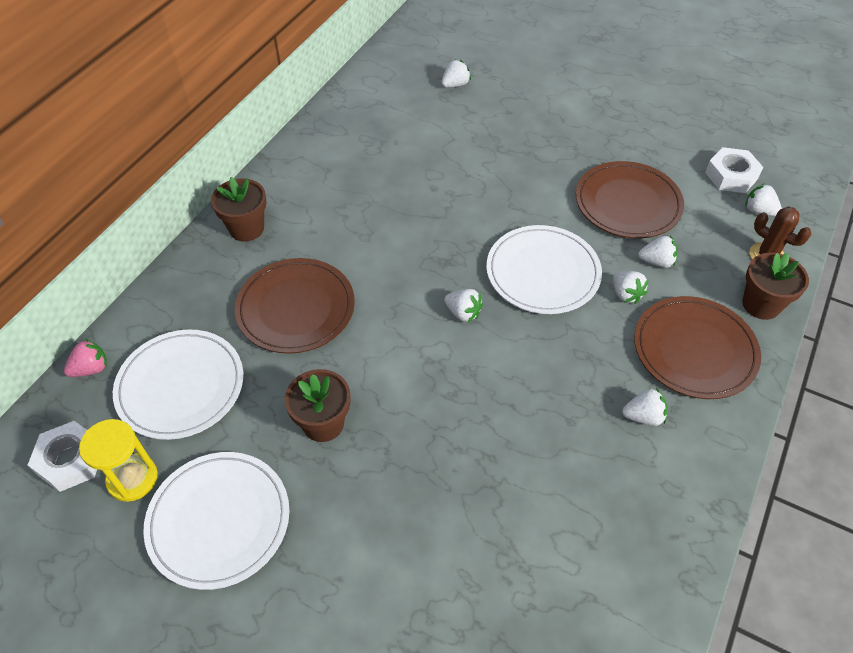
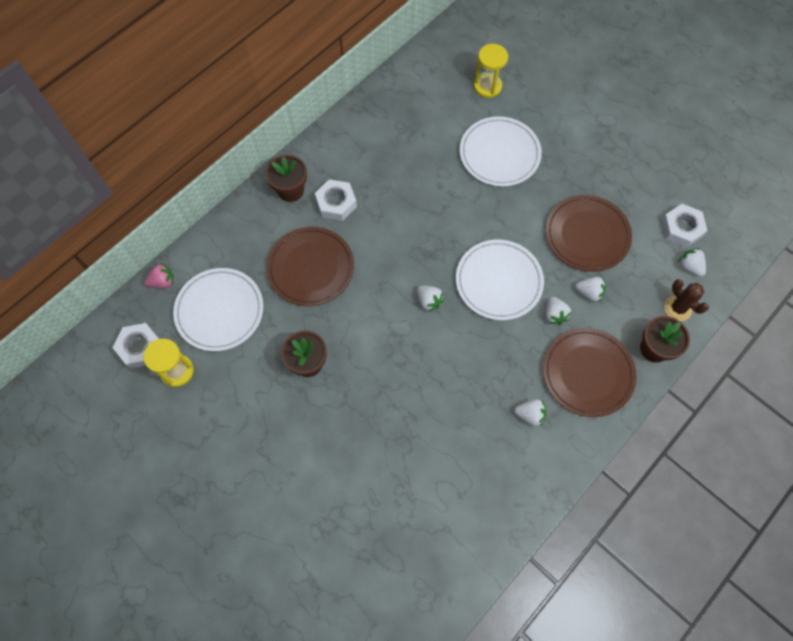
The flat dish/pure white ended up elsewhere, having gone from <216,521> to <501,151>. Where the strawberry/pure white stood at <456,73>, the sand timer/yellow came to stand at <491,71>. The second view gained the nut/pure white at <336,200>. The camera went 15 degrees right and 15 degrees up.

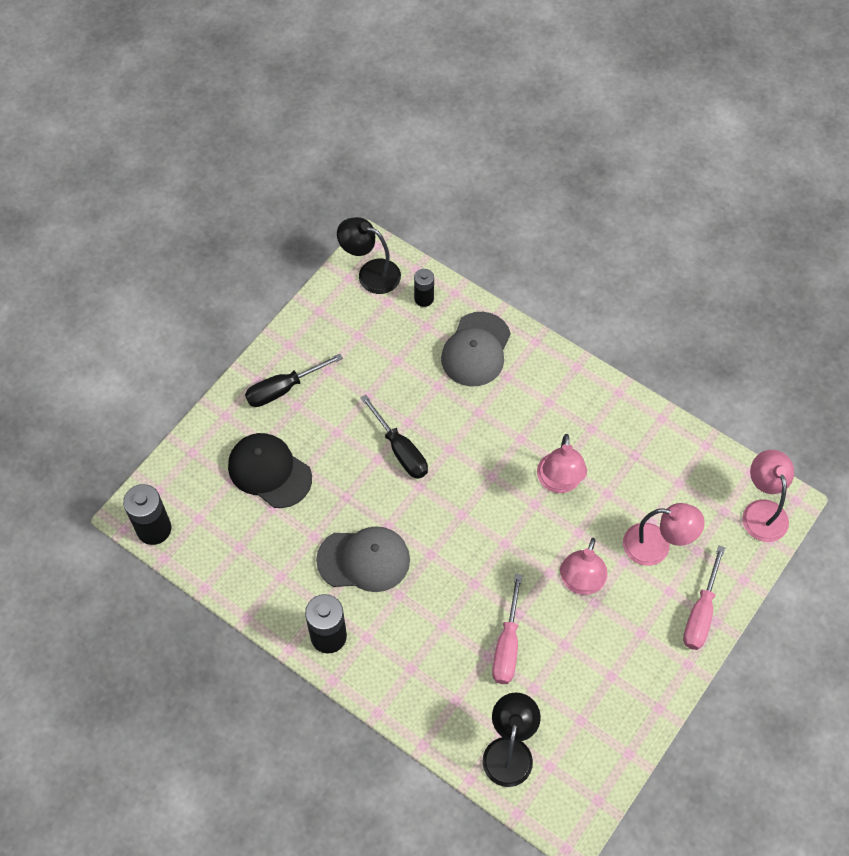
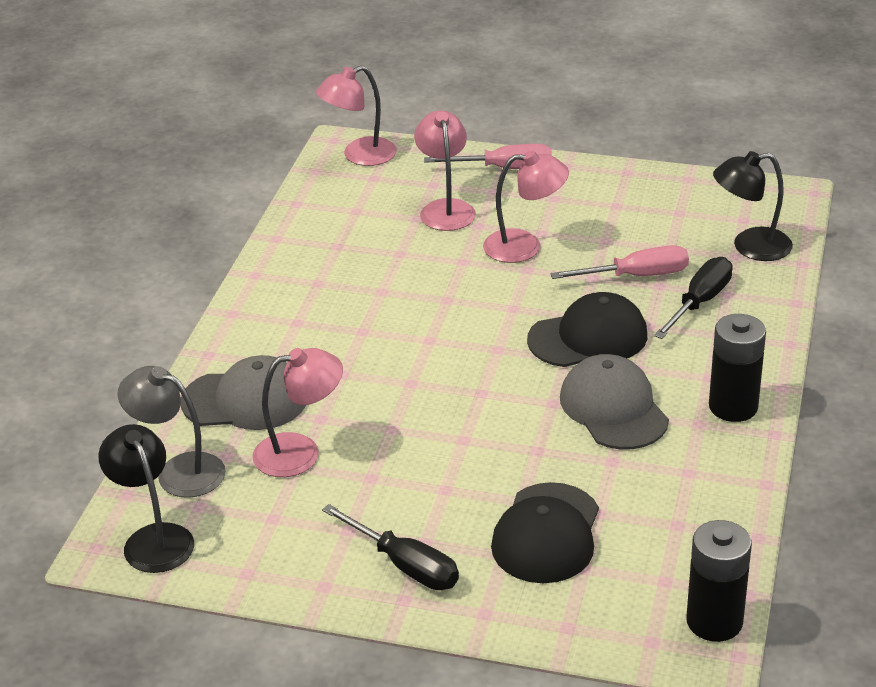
The desk lamp/ebony at <369,255> ended up facing another way, 150 degrees clockwise from before. The flat screwdriver/ebony ended up elsewhere, having gone from <394,436> to <693,298>. Where the power cell/ebony stood at <424,288>, the desk lamp/ash-grey came to stand at <171,431>. The desk lamp/rose-pink ended up elsewhere, having gone from <562,463> to <297,412>. The second view gained the baseball cap/ebony at <587,329>. The camera went 110 degrees left and 25 degrees down.

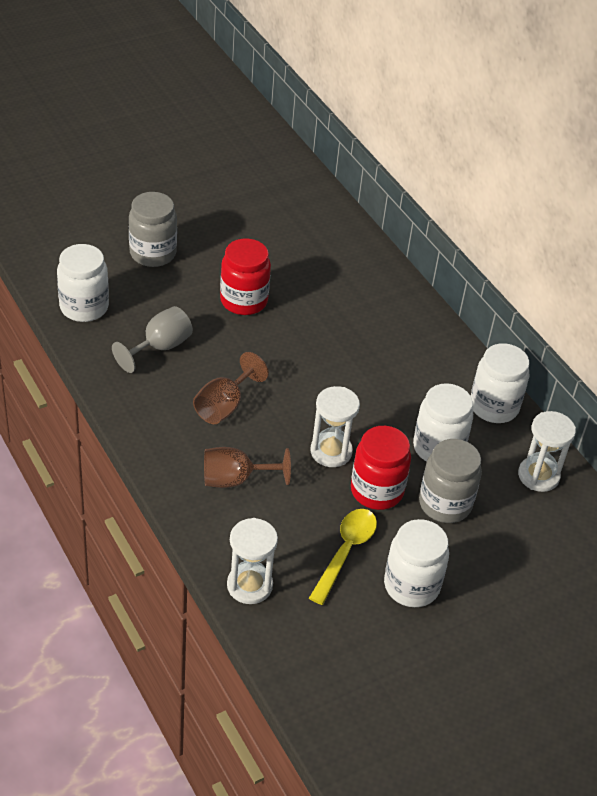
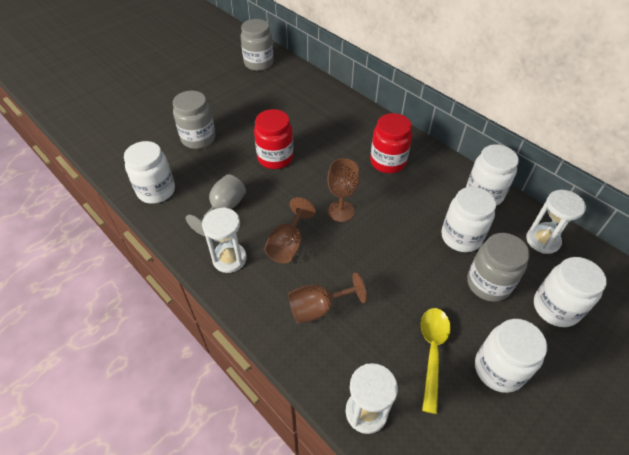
The sand timer/pure white ended up elsewhere, having gone from <335,426> to <224,240>. The jar/scarlet ended up elsewhere, having gone from <381,468> to <391,143>. The second view gained the jar/ash-grey at <257,45>. The second view gained the wine glass/brown at <343,190>. The second view gained the jar/pure white at <570,292>. The camera went 10 degrees left and 5 degrees up.

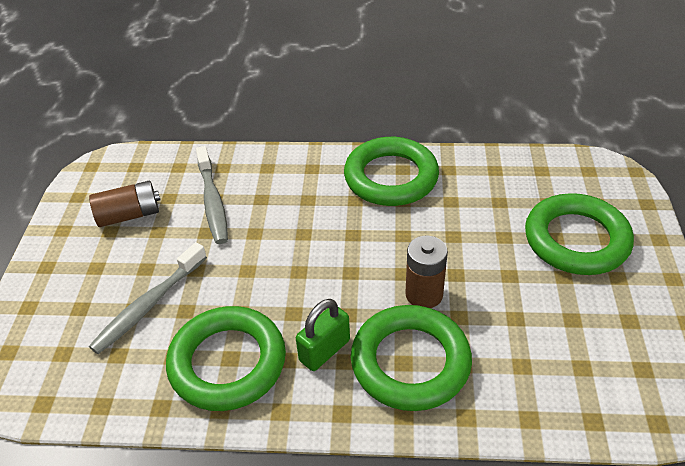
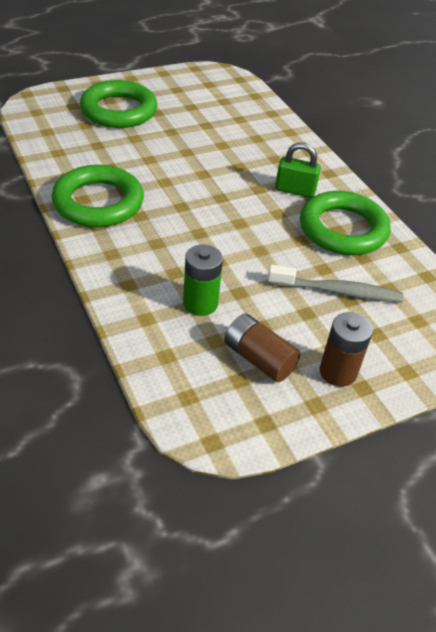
Where the toothbrush/ash-grey stood at <212,195>, the power cell/emerald came to stand at <203,280>. The second view lost the torus/emerald at <411,358>. The power cell/brown ended up elsewhere, having gone from <427,272> to <346,349>. The camera went 125 degrees left and 0 degrees up.

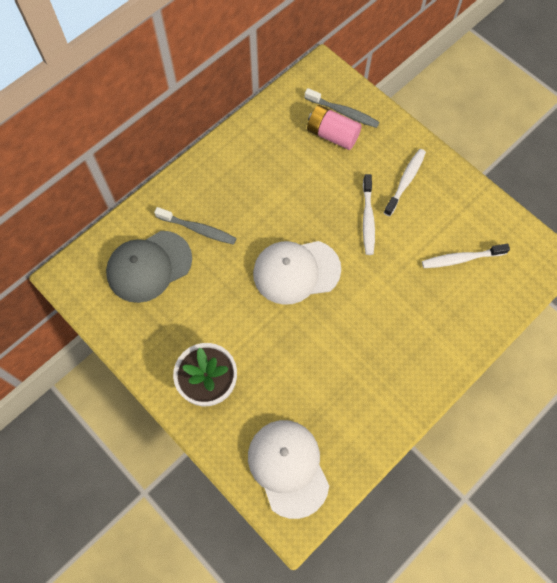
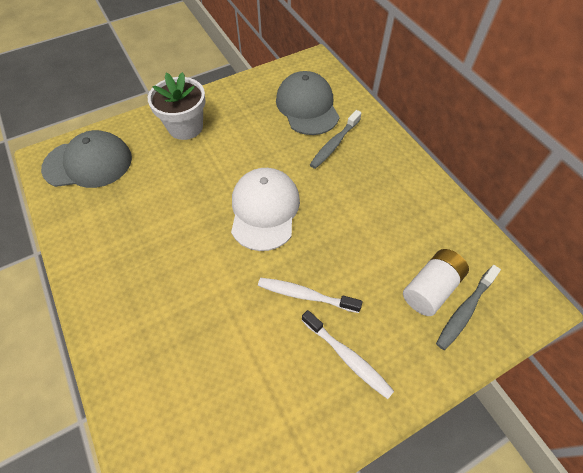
What was the baseball cap/pure white at <288,469> turned into the baseball cap/ash-grey at <86,159>. What was the power cell/rose-pink at <334,127> turned into the power cell/pure white at <436,282>. The second view lost the toothbrush/pure white at <466,255>. The camera went 105 degrees right and 10 degrees down.

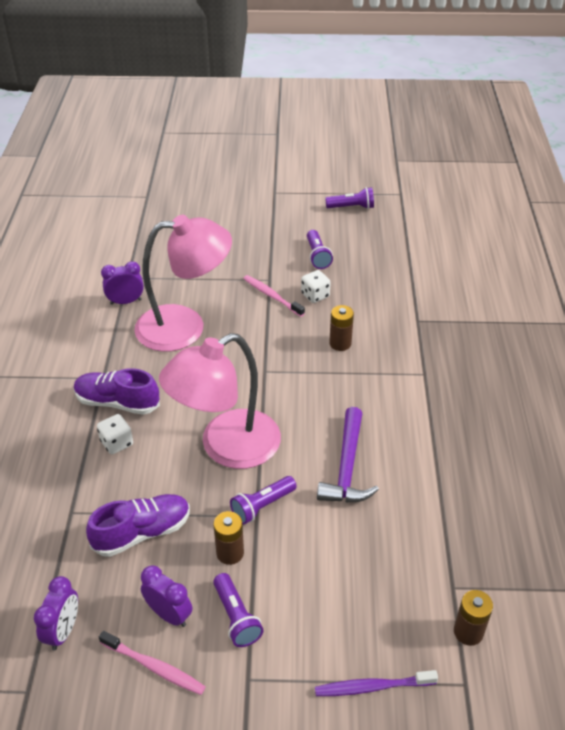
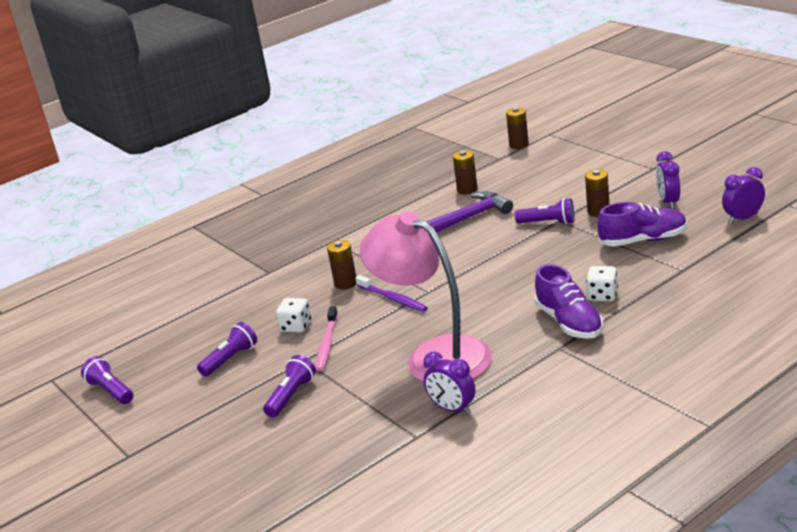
The lace-up shoe/violet at <138,525> ended up facing another way, 150 degrees clockwise from before. The second view lost the toothbrush/rose-pink at <152,663>. The second view lost the desk lamp/rose-pink at <220,401>. The torch/violet ended up elsewhere, having gone from <238,610> to <289,386>. The toothbrush/violet ended up elsewhere, having gone from <376,683> to <391,293>. The second view gained the power cell/brown at <465,172>. The camera went 125 degrees left and 15 degrees down.

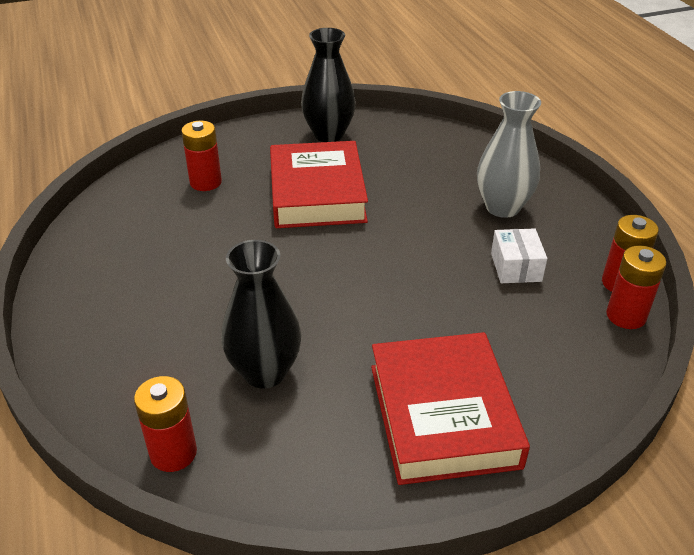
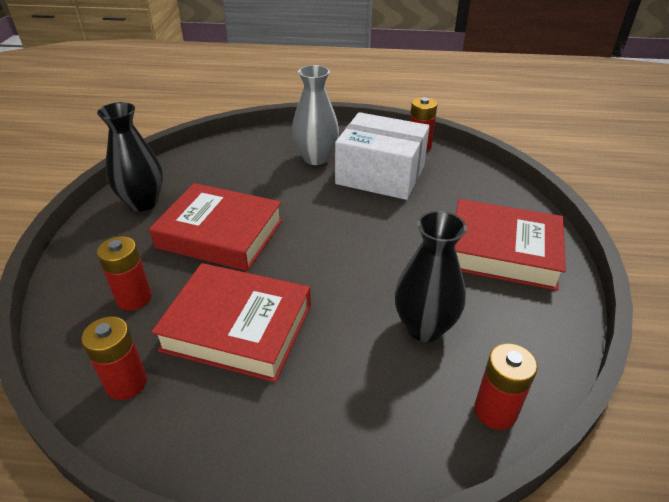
The size of the box/pure white at <519,255> changed by a factor of 2.16. The power cell/scarlet ended up elsewhere, having gone from <636,287> to <114,358>. The second view gained the hardcover/scarlet at <231,322>. The camera went 65 degrees left and 0 degrees up.

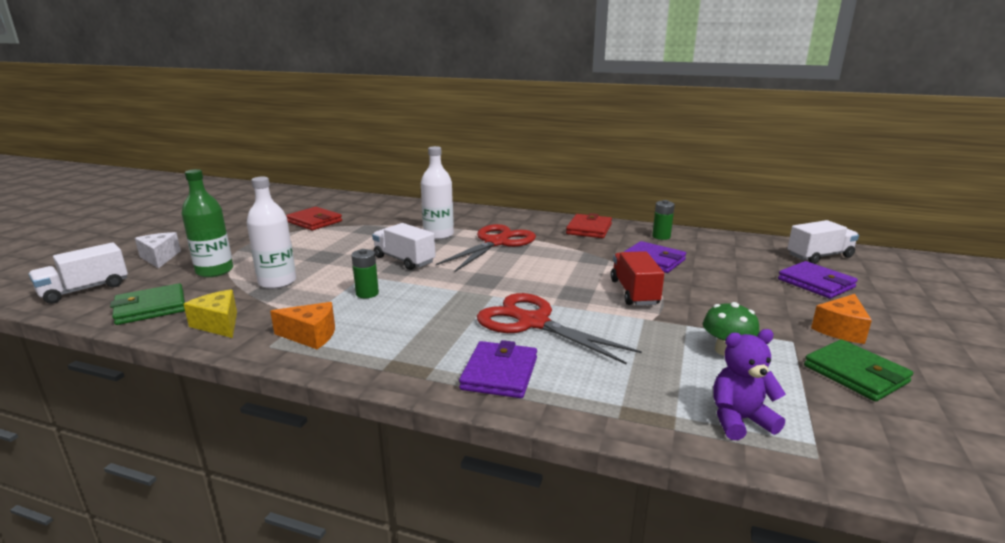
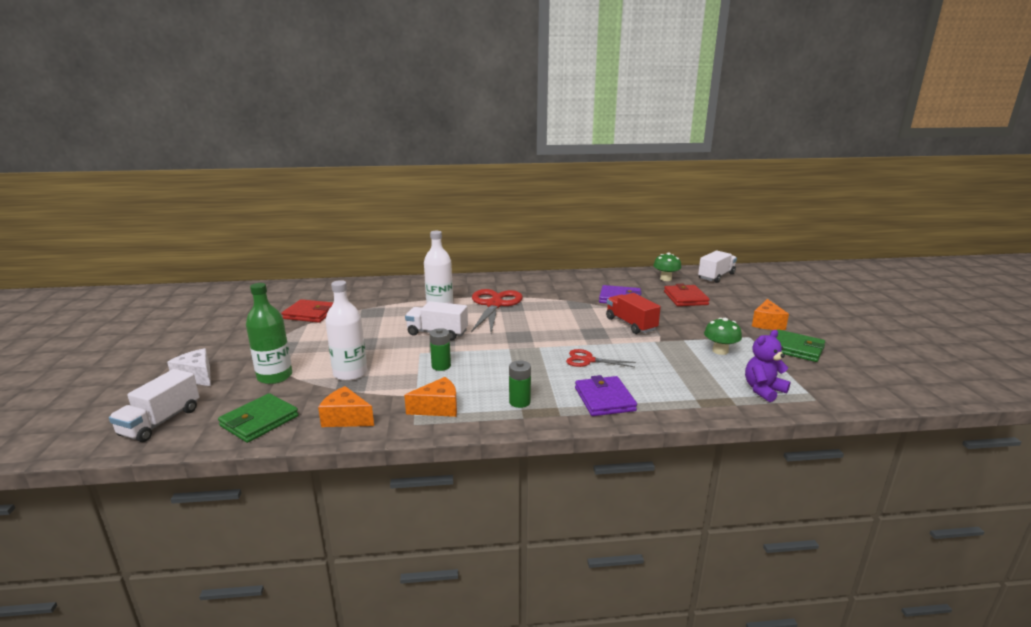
What was the piece of cheese/yellow at <210,314> turned into the piece of cheese/bright orange at <346,406>. The size of the scissors/scarlet at <559,329> changed by a factor of 0.54. The wallet/scarlet ended up elsewhere, having gone from <589,225> to <687,295>. The power cell/emerald ended up elsewhere, having gone from <663,220> to <520,384>. The second view lost the wallet/violet at <818,280>. The second view gained the toadstool/emerald at <667,266>. The camera went 25 degrees left and 0 degrees up.

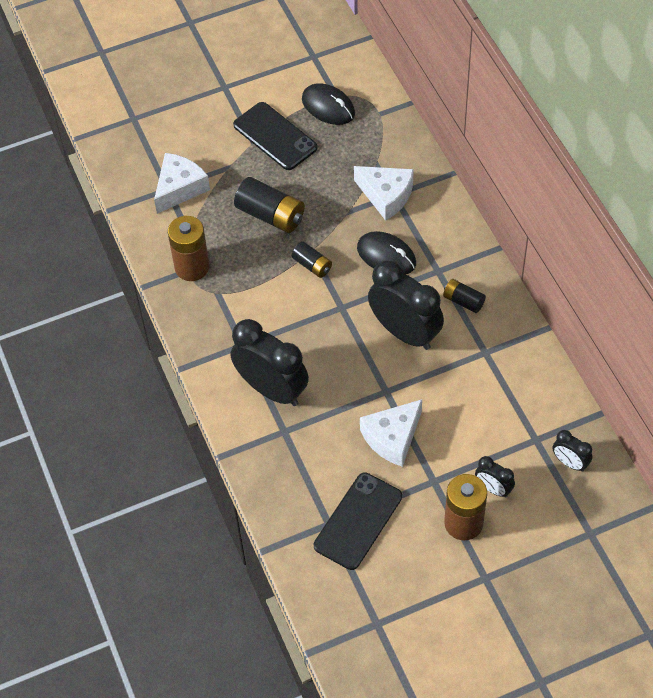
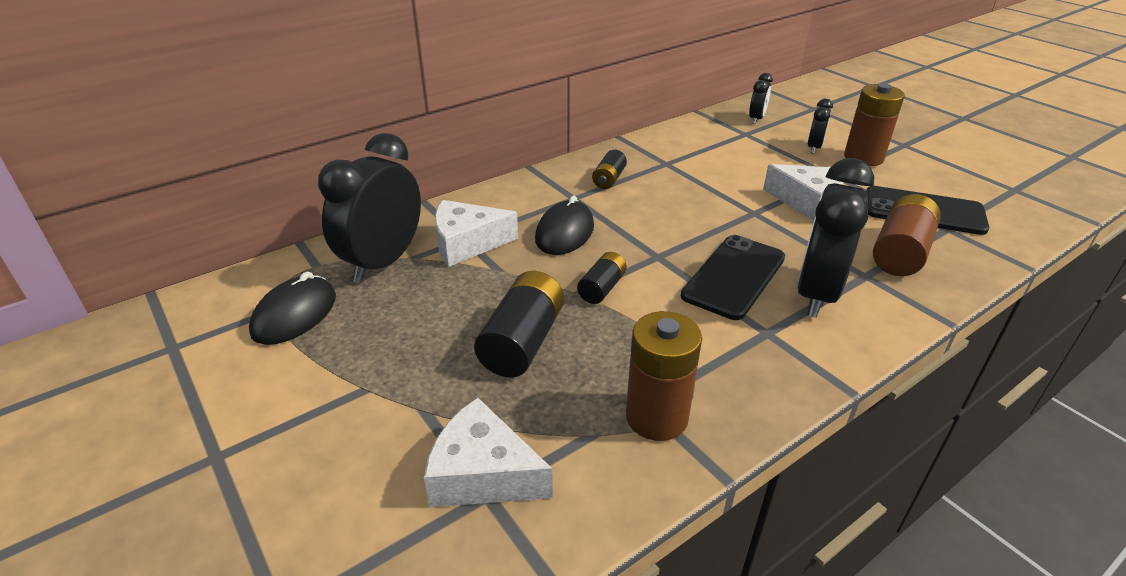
The mobile phone/ebony ended up elsewhere, having gone from <275,136> to <733,277>. The piece of cheese/pure white at <384,193> ended up facing another way, 120 degrees counterclockwise from before. The bedside clock/ebony ended up elsewhere, having gone from <406,305> to <369,208>. The second view gained the power cell/brown at <907,235>. The camera went 105 degrees left and 20 degrees down.

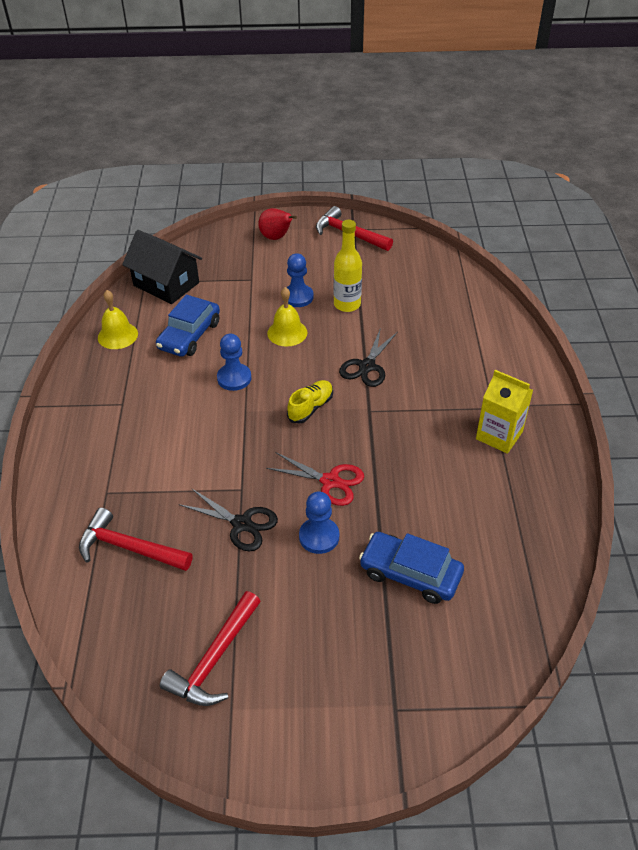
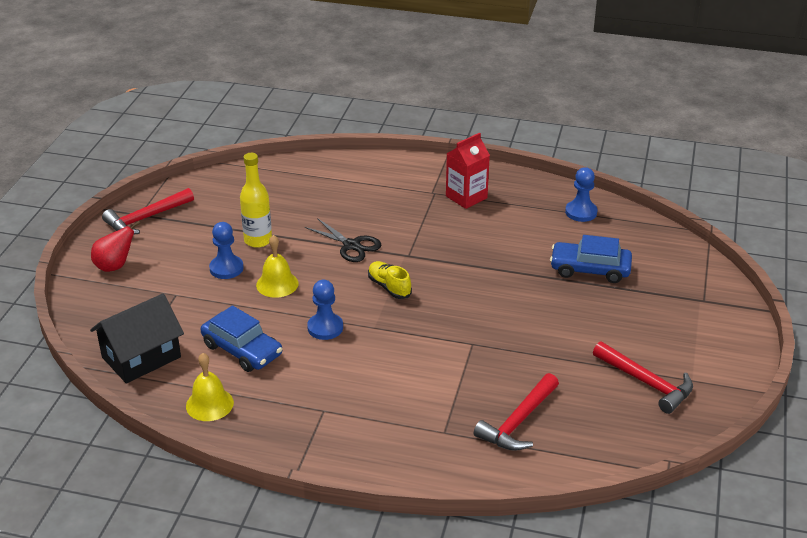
The second view lost the scissors/ebony at <228,520>. The second view lost the scissors/scarlet at <315,479>. The chess pawn/blue ended up elsewhere, having gone from <319,522> to <581,194>. The car/blue at <411,568> ended up facing another way, 60 degrees clockwise from before. What was the juice carton/yellow at <504,412> turned into the juice carton/scarlet at <468,171>. The camera went 75 degrees left and 10 degrees down.

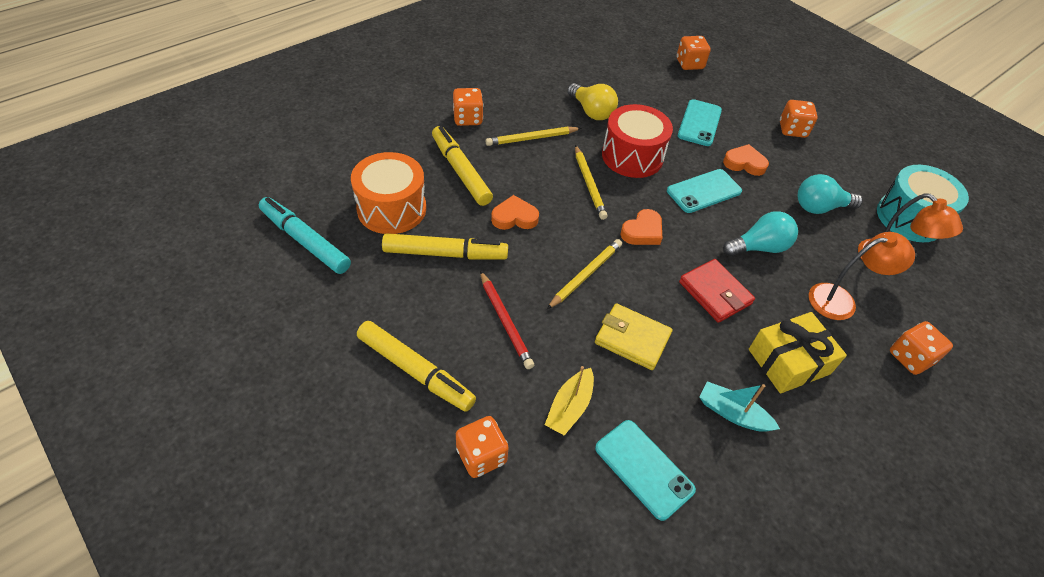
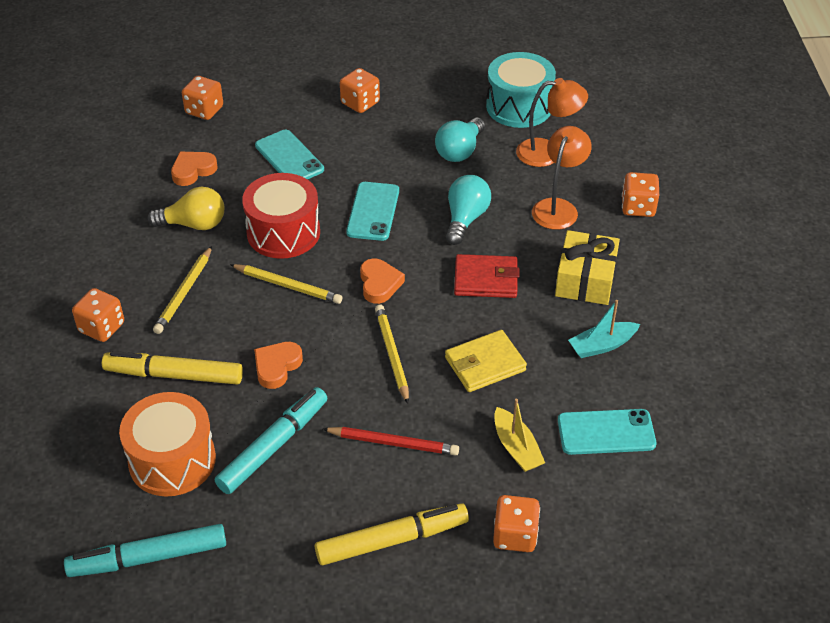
What was the marker/yellow at <445,246> turned into the marker/turquoise at <271,440>. The heart/bright orange ended up elsewhere, having gone from <746,160> to <194,169>. The camera went 50 degrees left and 5 degrees down.

